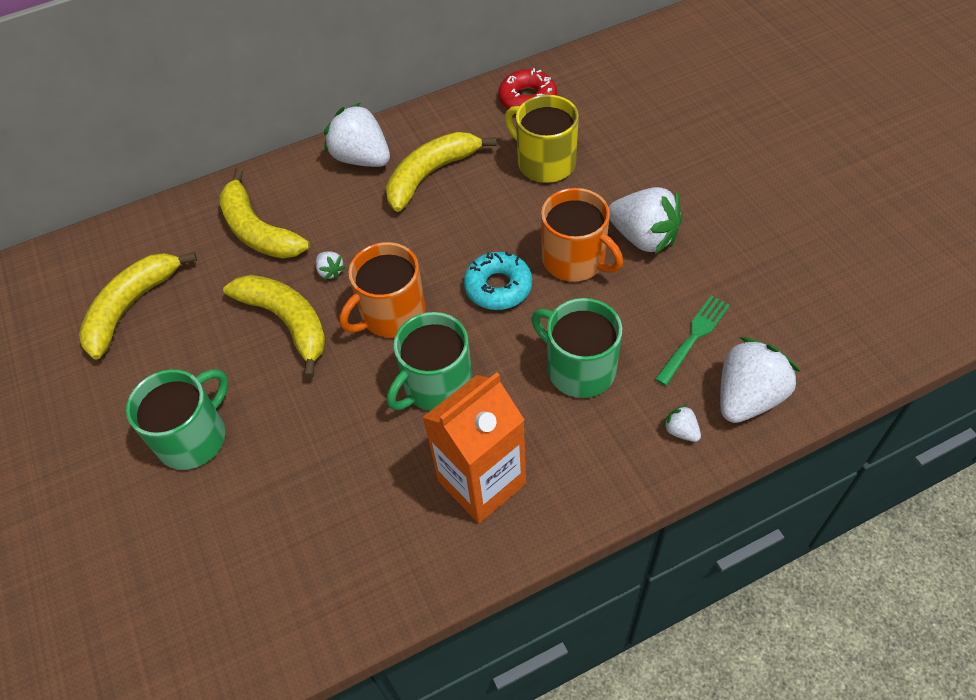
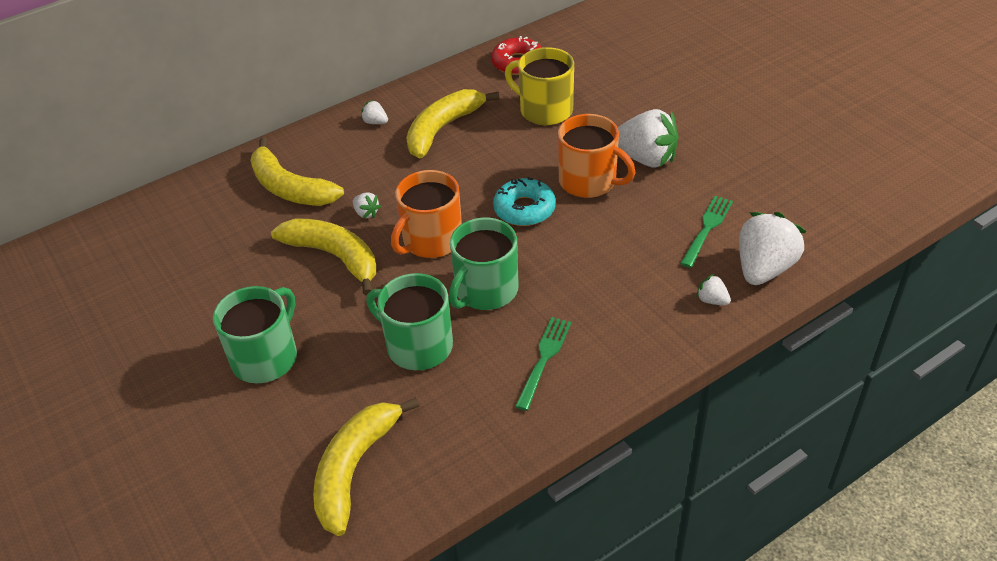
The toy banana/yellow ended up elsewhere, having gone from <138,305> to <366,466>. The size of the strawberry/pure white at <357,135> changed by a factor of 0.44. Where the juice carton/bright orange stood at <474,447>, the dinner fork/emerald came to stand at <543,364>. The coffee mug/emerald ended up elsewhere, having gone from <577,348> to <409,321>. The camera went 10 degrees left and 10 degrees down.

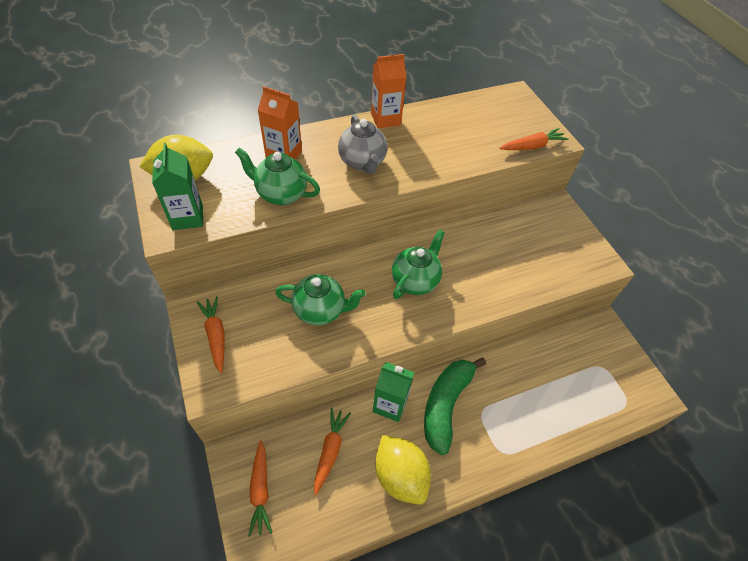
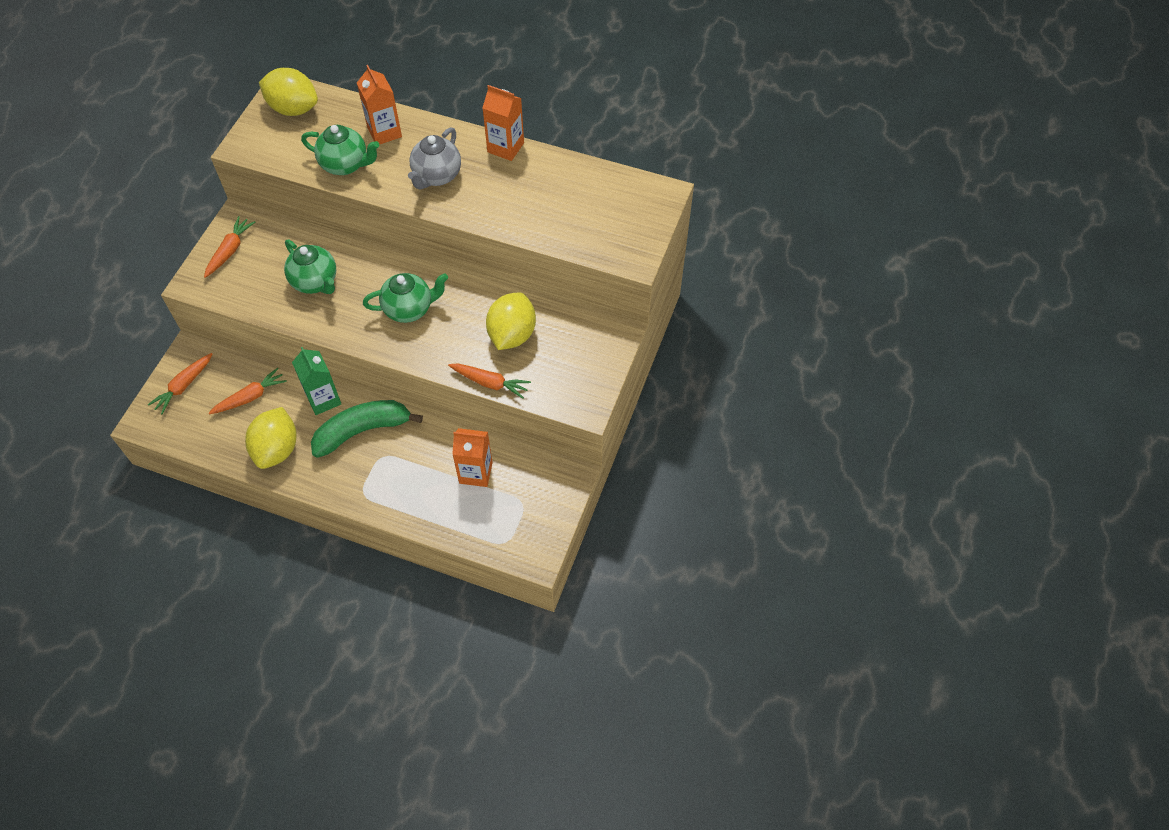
The second view lost the juice carton/emerald at <177,186>. The tea pot/emerald at <277,176> ended up facing another way, 135 degrees clockwise from before. The root vegetable/bright orange ended up elsewhere, having gone from <534,139> to <489,381>. The second view gained the juice carton/bright orange at <472,457>. The second view gained the toy lemon/yellow at <511,321>. The camera went 45 degrees right and 5 degrees up.

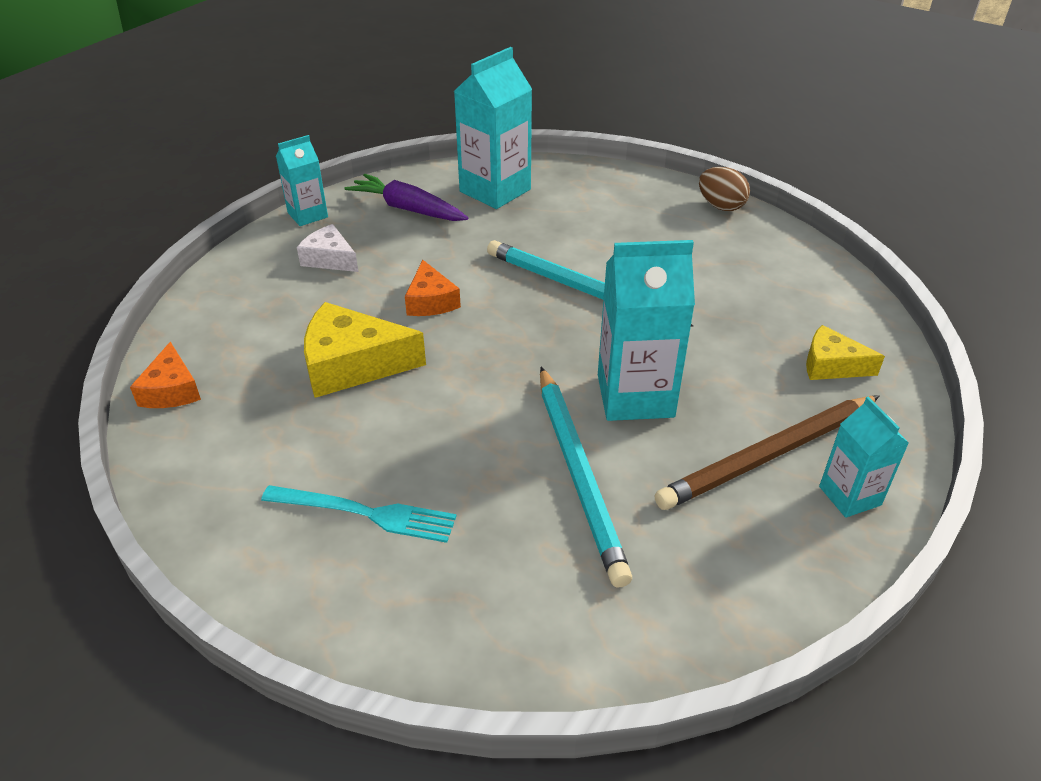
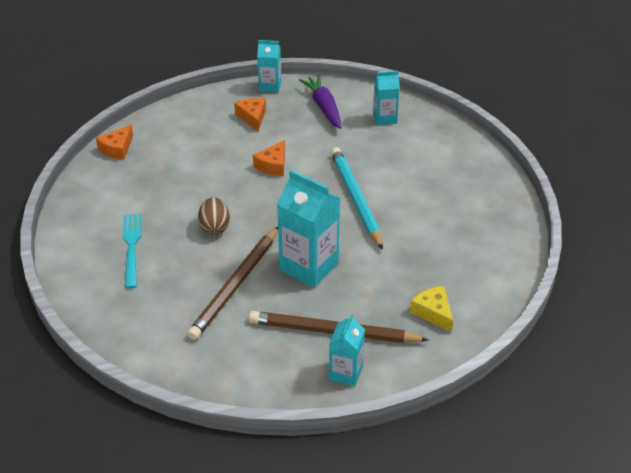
The dinner fork/turquoise at <358,514> ended up facing another way, 150 degrees counterclockwise from before. What was the piece of cheese/pure white at <327,248> turned into the piece of cheese/bright orange at <250,114>. The second view lost the piece of cheese/yellow at <365,350>. The size of the juice carton/turquoise at <493,128> changed by a factor of 0.58. What was the pencil/turquoise at <586,477> turned into the pencil/brown at <232,283>. The egg shape/brown ended up elsewhere, having gone from <724,189> to <214,216>. The camera went 40 degrees right and 0 degrees up.

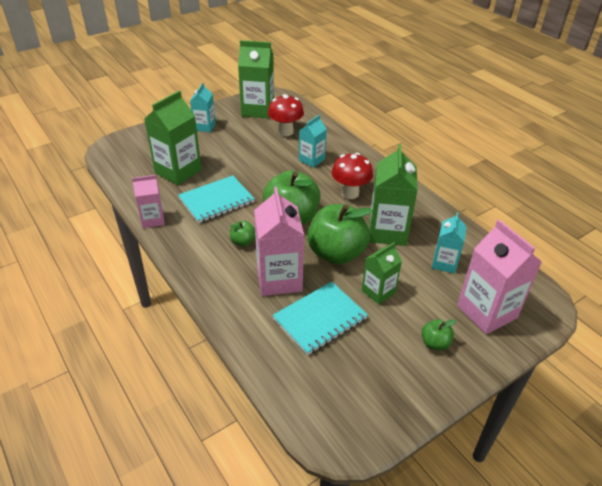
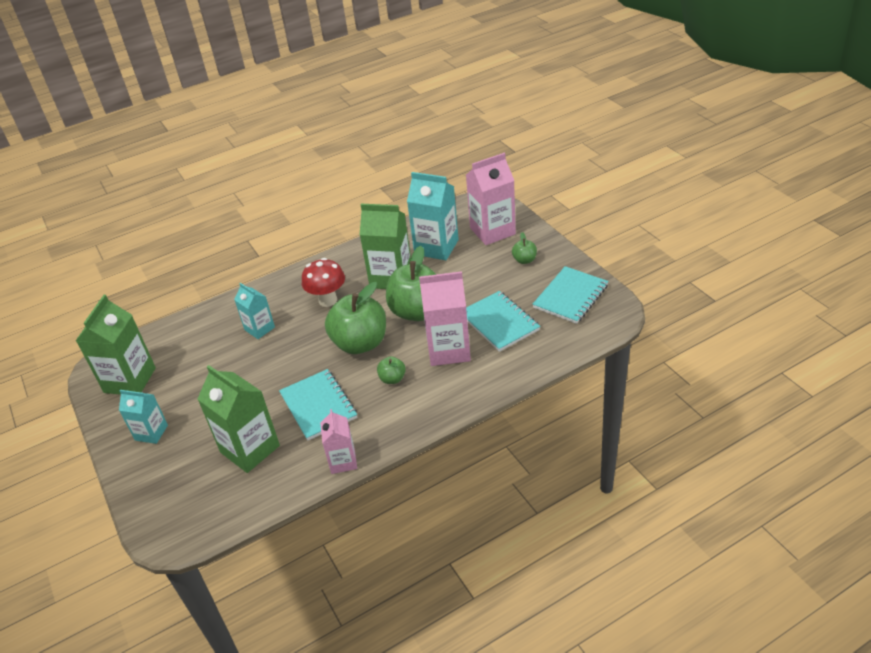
The second view lost the toadstool/scarlet at <286,115>. The second view lost the juice carton/emerald at <382,273>. The size of the juice carton/turquoise at <449,243> changed by a factor of 1.69. The second view gained the notepad/turquoise at <570,295>. The camera went 80 degrees left and 0 degrees up.

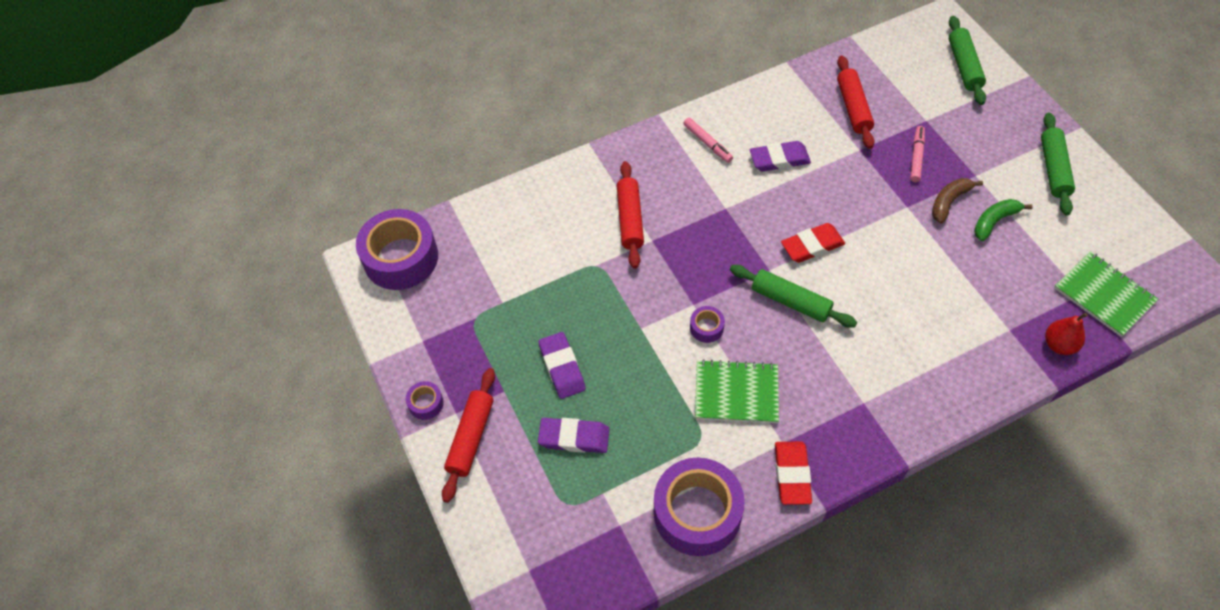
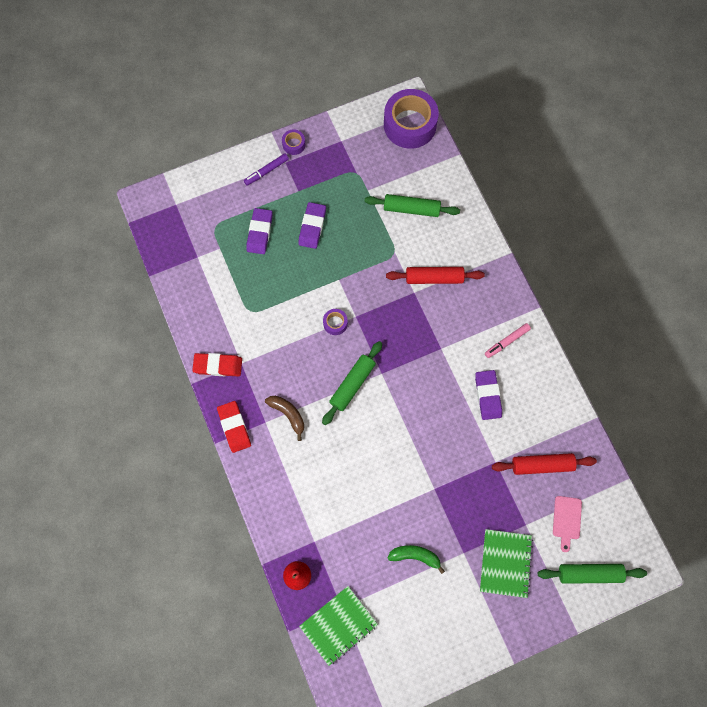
Where the rolling pin/scarlet stood at <468,435>, the marker/violet came to stand at <266,169>. The gum eraser/violet at <562,365> ended up facing another way, 60 degrees counterclockwise from before. The second view lost the sticky tape/violet at <699,507>. The notepad/emerald ended up elsewhere, having gone from <737,391> to <506,563>. The gum eraser/scarlet ended up elsewhere, having gone from <813,243> to <234,427>. The second view lost the marker/rose-pink at <917,154>. The toy banana/brown ended up elsewhere, having gone from <957,201> to <284,418>. The toy banana/emerald at <1003,220> ended up facing another way, 45 degrees counterclockwise from before. The rolling pin/emerald ended up elsewhere, having gone from <1058,164> to <412,205>. The second view gained the cutting board/rose-pink at <567,524>. The camera went 90 degrees right and 15 degrees up.

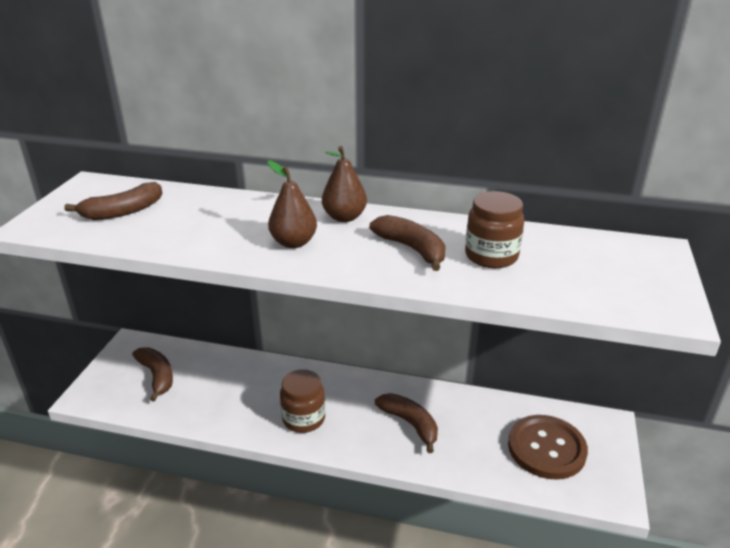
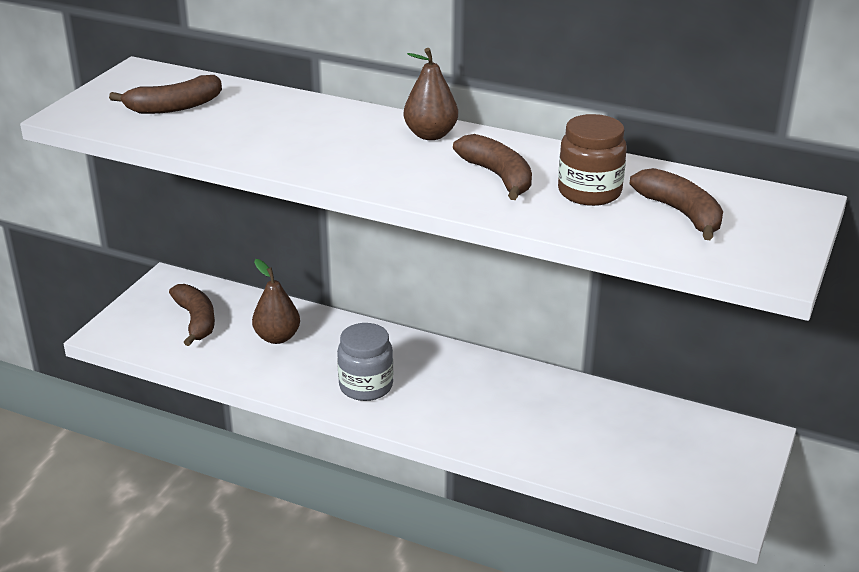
The pear fruit/brown ended up elsewhere, having gone from <292,204> to <276,301>. What was the jar/brown at <302,401> turned into the jar/ash-grey at <365,362>. The toy banana/brown ended up elsewhere, having gone from <406,423> to <676,204>. The second view lost the button/brown at <548,447>. The camera went 10 degrees right and 0 degrees up.

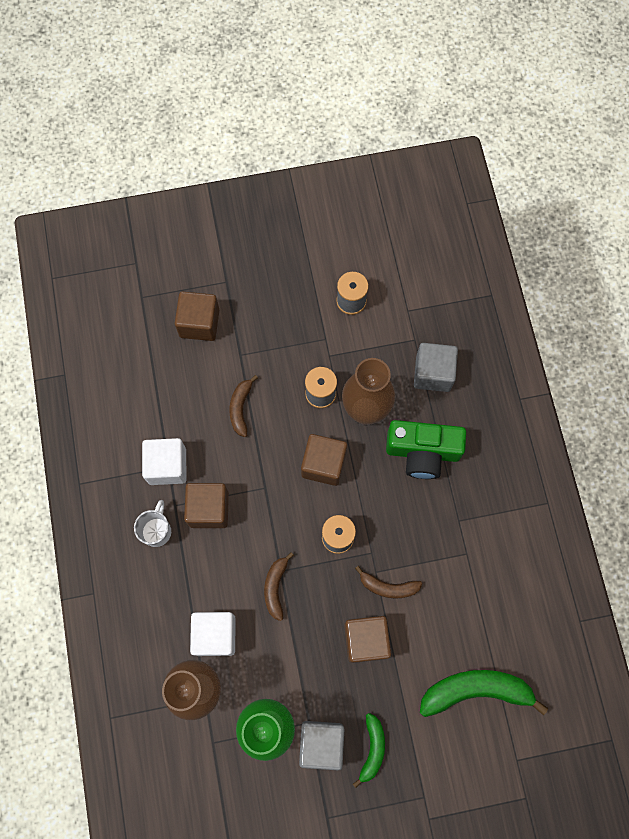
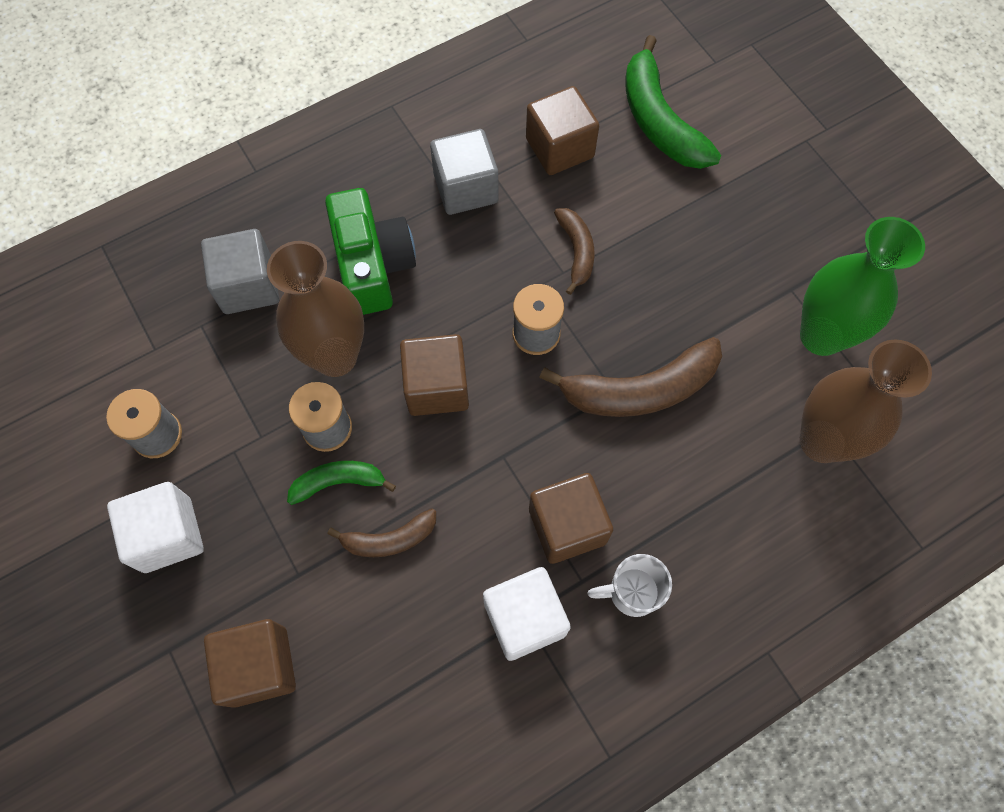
The solid cube/pure white ended up elsewhere, having gone from <213,634> to <155,527>. The size of the toy banana/brown at <279,586> changed by a factor of 1.79. The solid cube/ash-grey ended up elsewhere, having gone from <321,745> to <464,172>. The solid cube/brown ended up elsewhere, having gone from <367,639> to <562,130>. The toy banana/emerald ended up elsewhere, having gone from <369,750> to <341,483>. The camera went 110 degrees left and 5 degrees down.

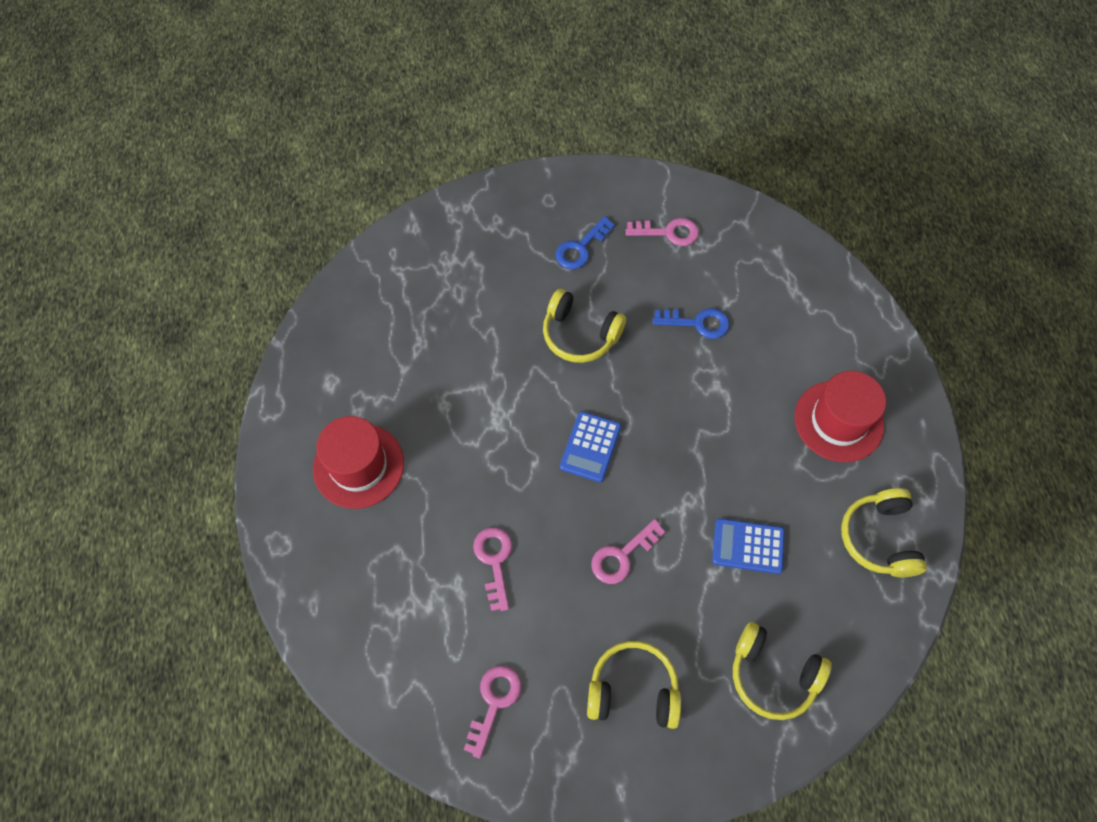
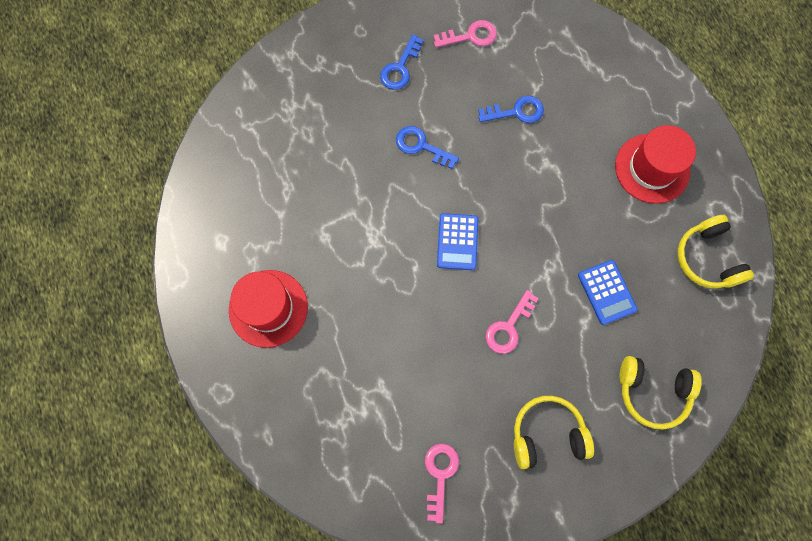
The second view lost the door key/rose-pink at <492,569>. Where the headset/yellow stood at <584,326>, the door key/blue came to stand at <427,147>. The adding machine/blue at <748,546> ended up facing another way, 105 degrees counterclockwise from before. The camera went 15 degrees left and 10 degrees up.

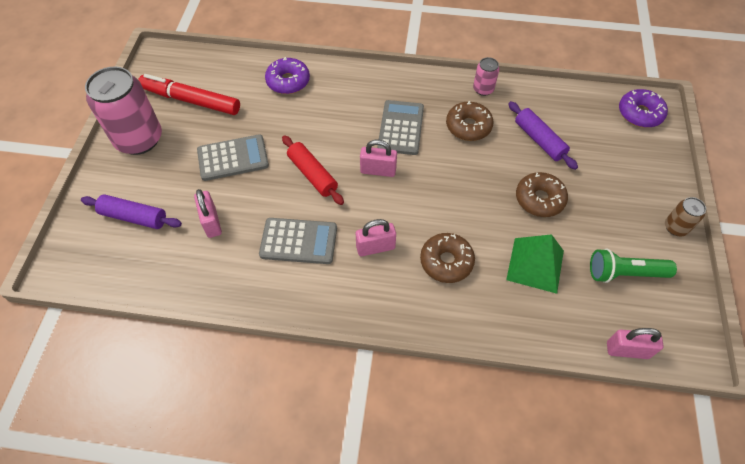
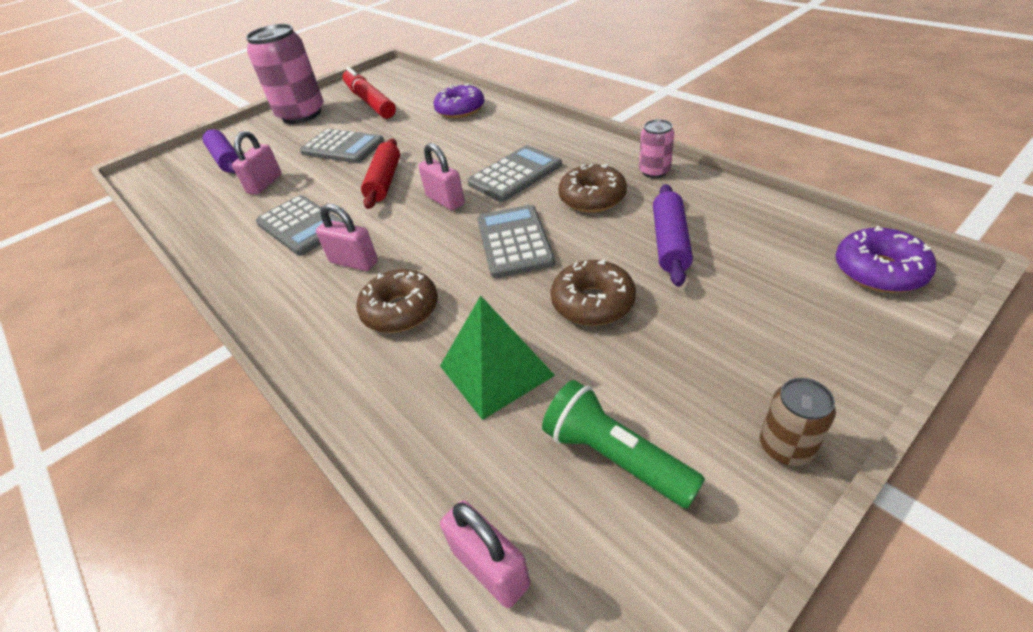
The second view gained the adding machine/ash-grey at <516,241>. The camera went 45 degrees right and 15 degrees down.

